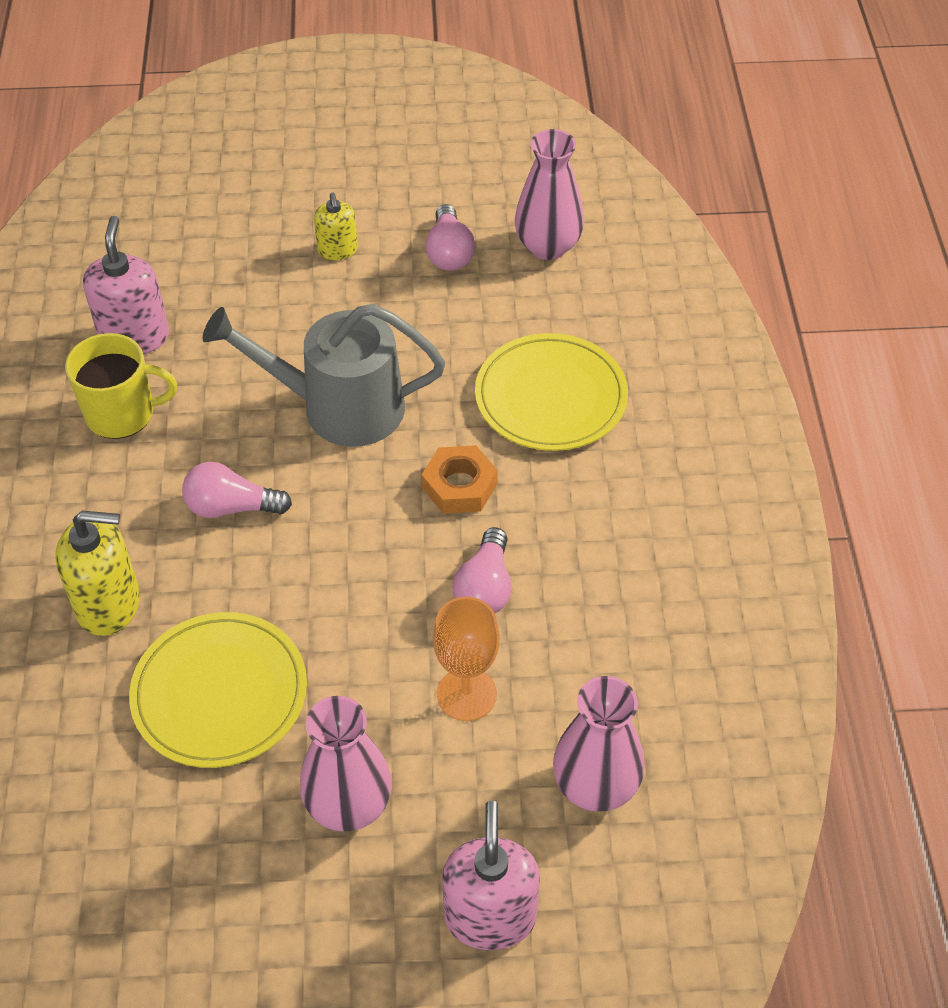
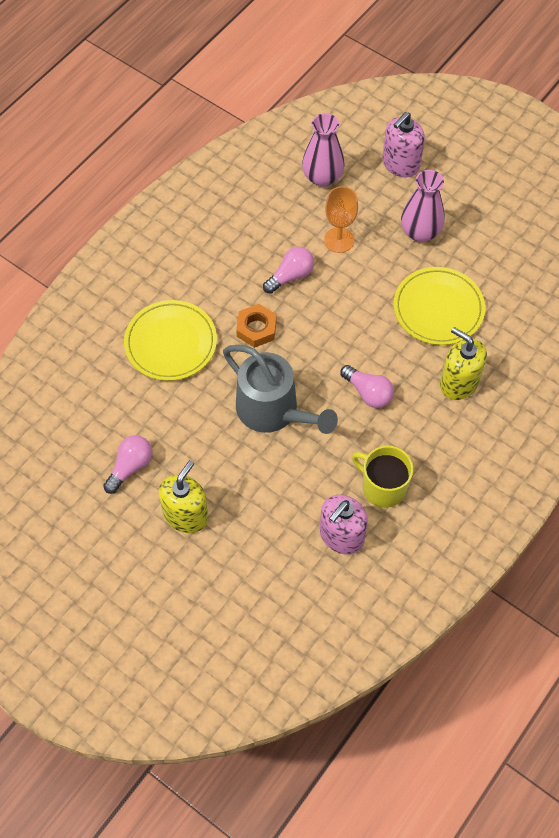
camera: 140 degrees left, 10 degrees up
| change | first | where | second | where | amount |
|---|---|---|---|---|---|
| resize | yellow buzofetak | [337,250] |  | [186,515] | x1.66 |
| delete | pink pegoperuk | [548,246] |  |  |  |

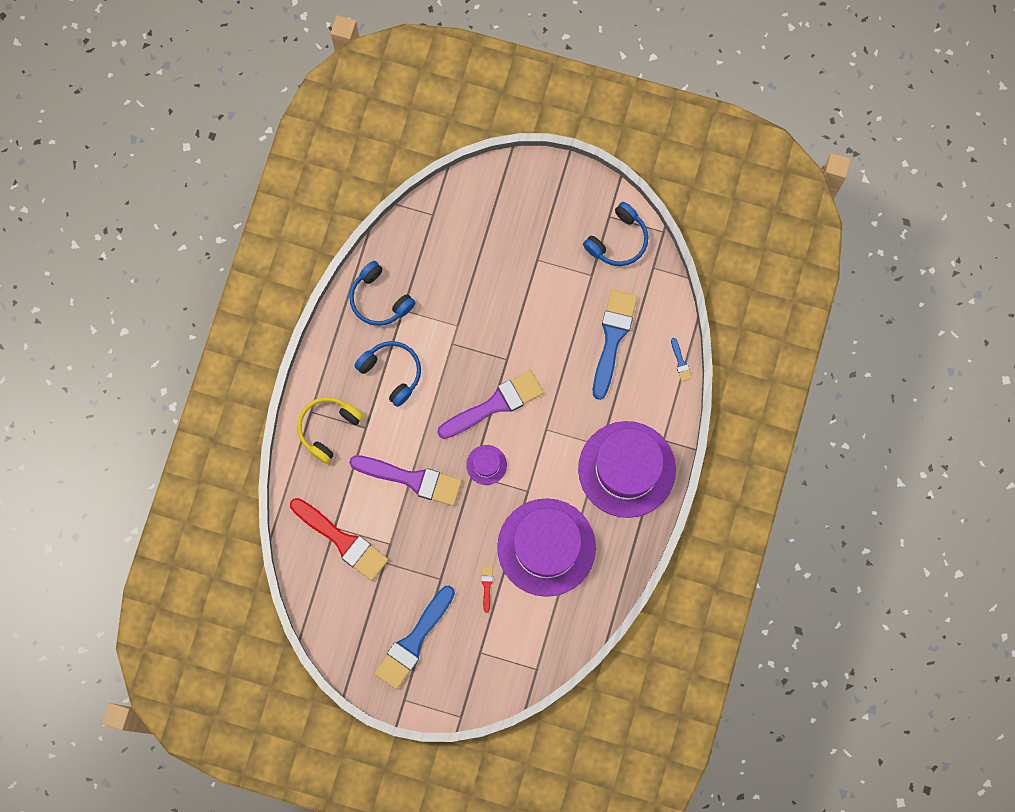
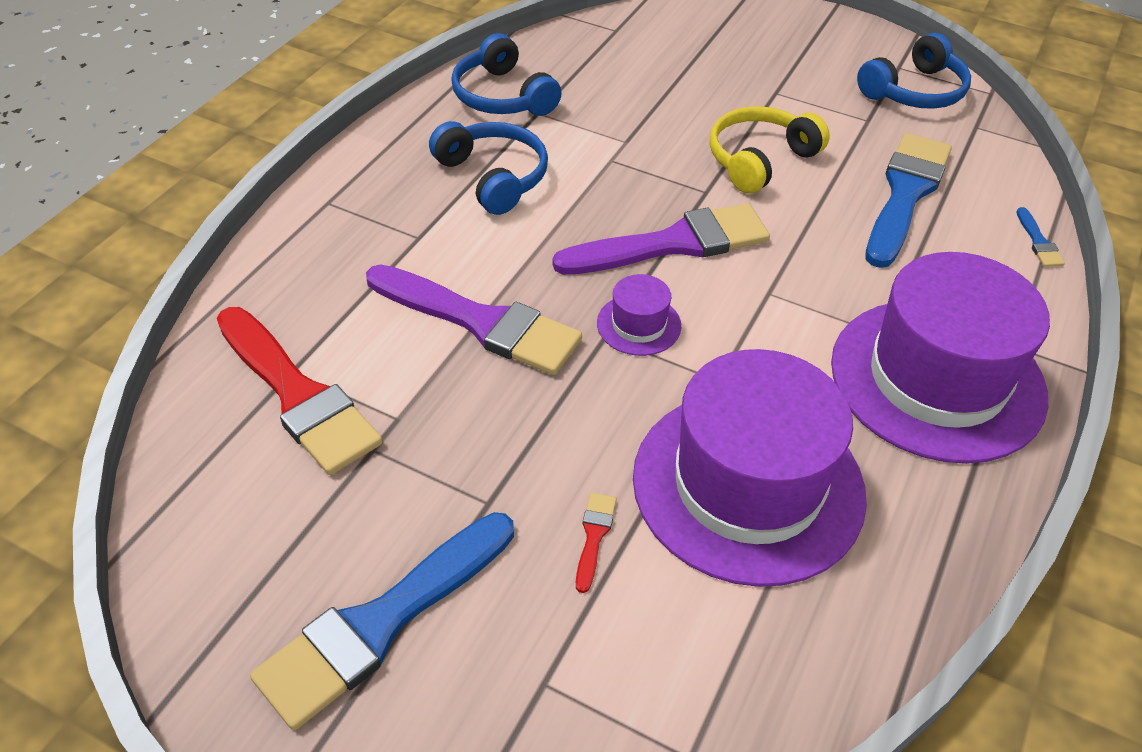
camera: 10 degrees right, 30 degrees down
| change | first | where | second | where | amount |
|---|---|---|---|---|---|
| move | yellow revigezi | [328,428] |  | [760,160] |  |

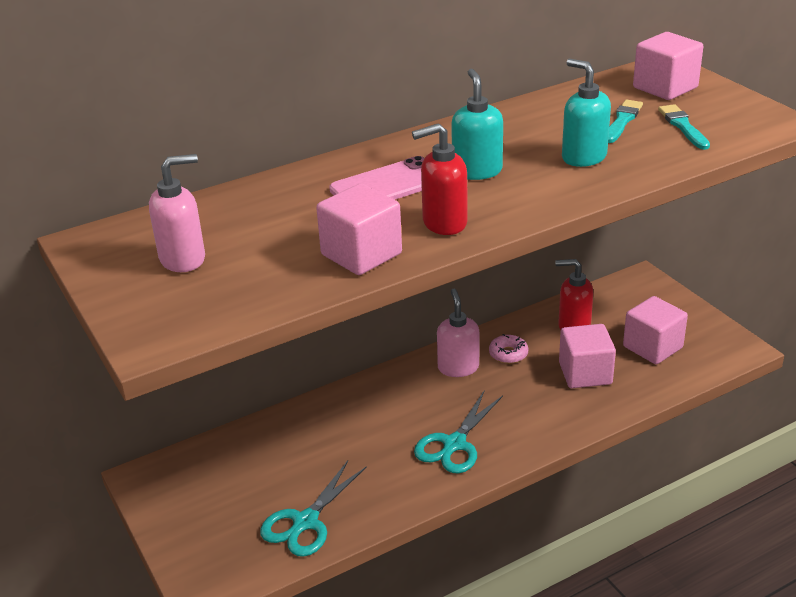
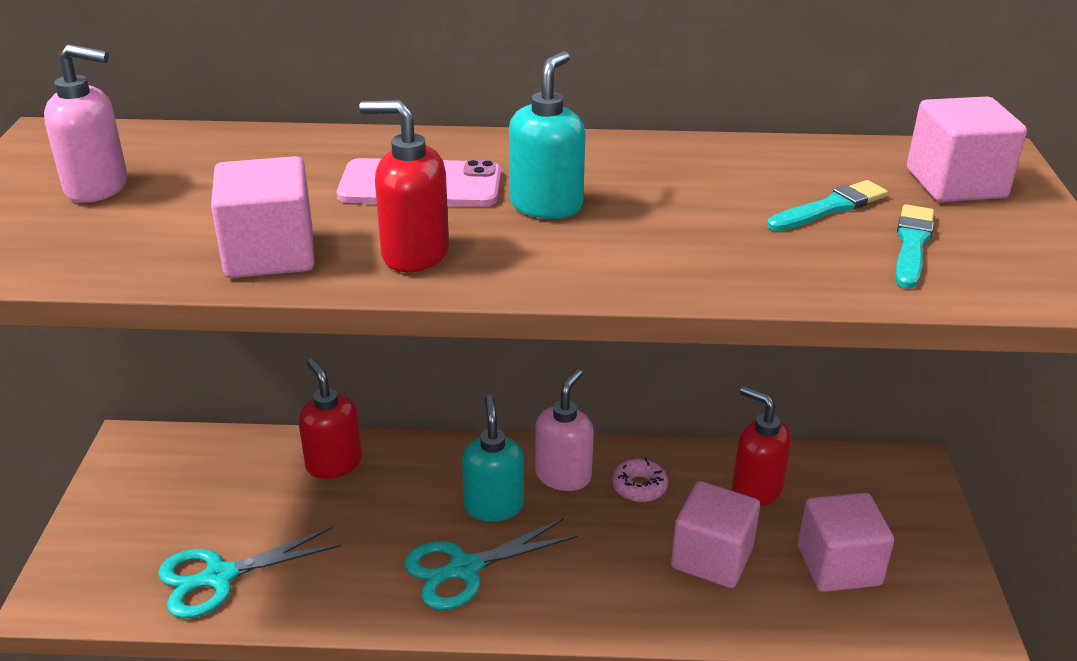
camera: 30 degrees right, 0 degrees up
| change | first | where | second | where | amount |
|---|---|---|---|---|---|
| move | turquoise buzofetak | [583,157] |  | [494,506] |  |
| insert |  |  | red buzofetak | [333,463] |  |

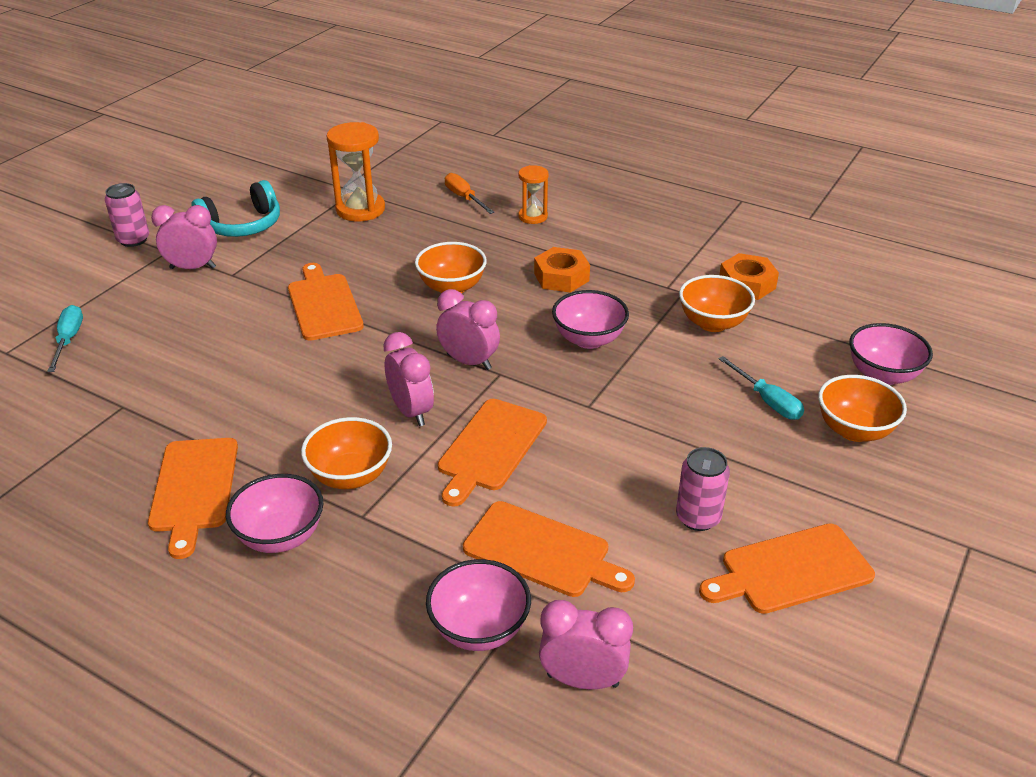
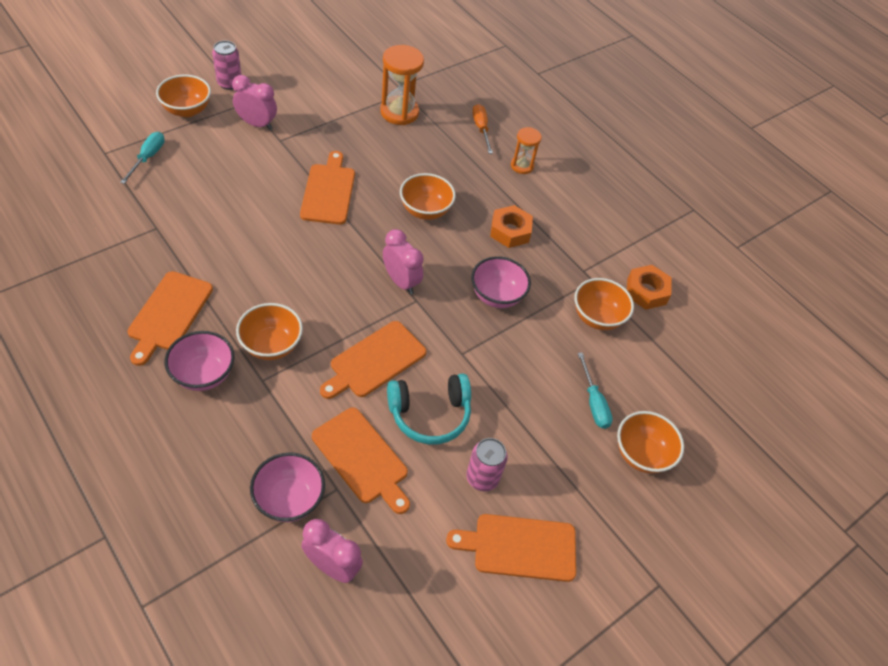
camera: 15 degrees right, 15 degrees up
| change | first | where | second | where | amount |
|---|---|---|---|---|---|
| move | turquoise revigezi | [242,225] |  | [430,414] |  |
| delete | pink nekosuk | [411,411] |  |  |  |
| delete | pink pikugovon | [882,375] |  |  |  |
| insert |  |  | orange pikugovon | [187,110] |  |

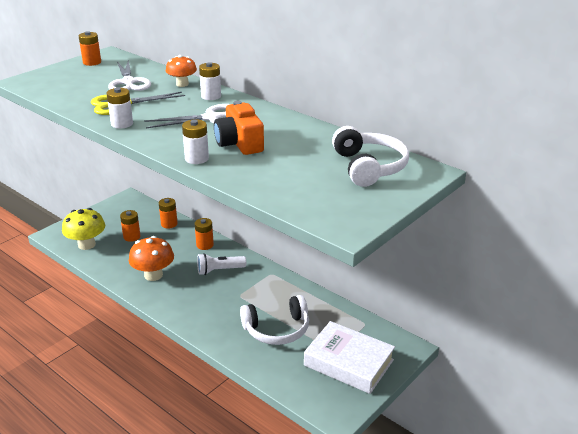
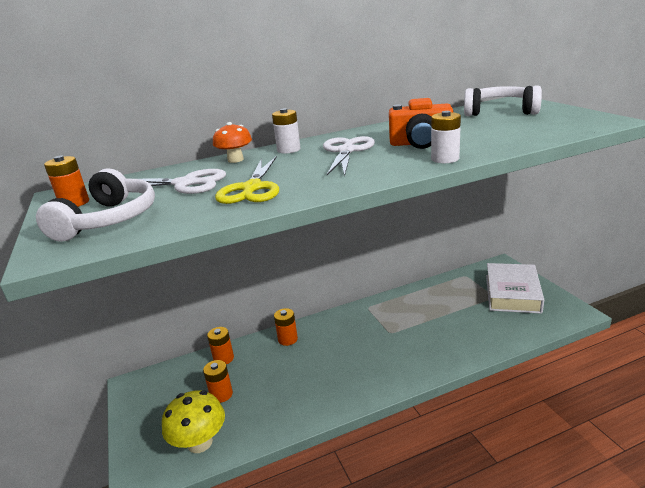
camera: 60 degrees left, 5 degrees down
| change | first | where | second | where | amount |
|---|---|---|---|---|---|
| delete | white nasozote | [122,124] |  |  |  |
| delete | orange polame | [153,275] |  |  |  |
| delete | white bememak | [219,270] |  |  |  |
| move | white revigezi | [277,329] |  | [109,220] |  |
| rotate | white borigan | [348,362] |  | [512,293] | 45 degrees counterclockwise |

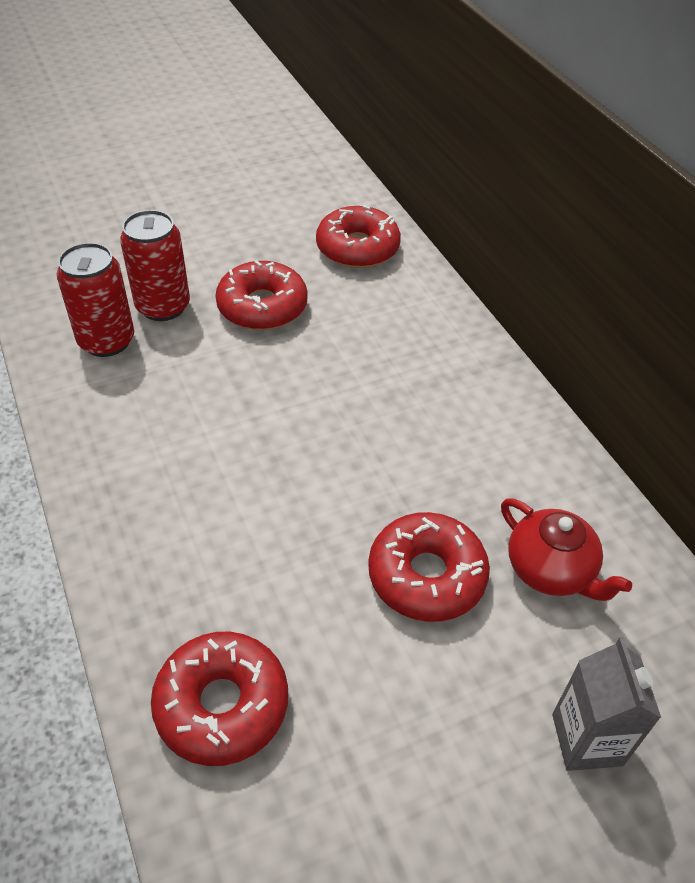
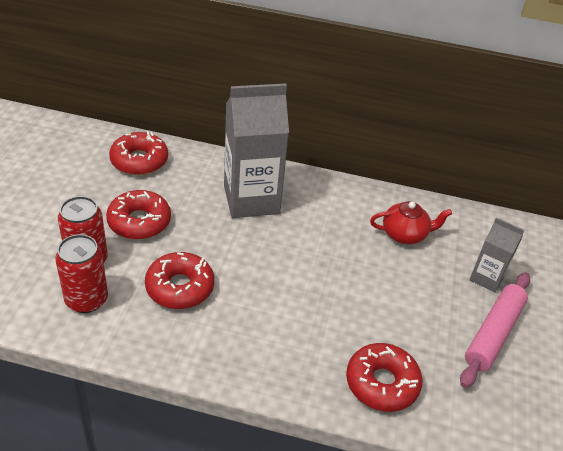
camera: 55 degrees left, 5 degrees down
| change | first | where | second | where | amount |
|---|---|---|---|---|---|
| move | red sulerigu | [426,576] |  | [180,287] |  |
| insert |  |  | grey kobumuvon | [251,200] |  |
| insert |  |  | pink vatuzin | [493,334] |  |

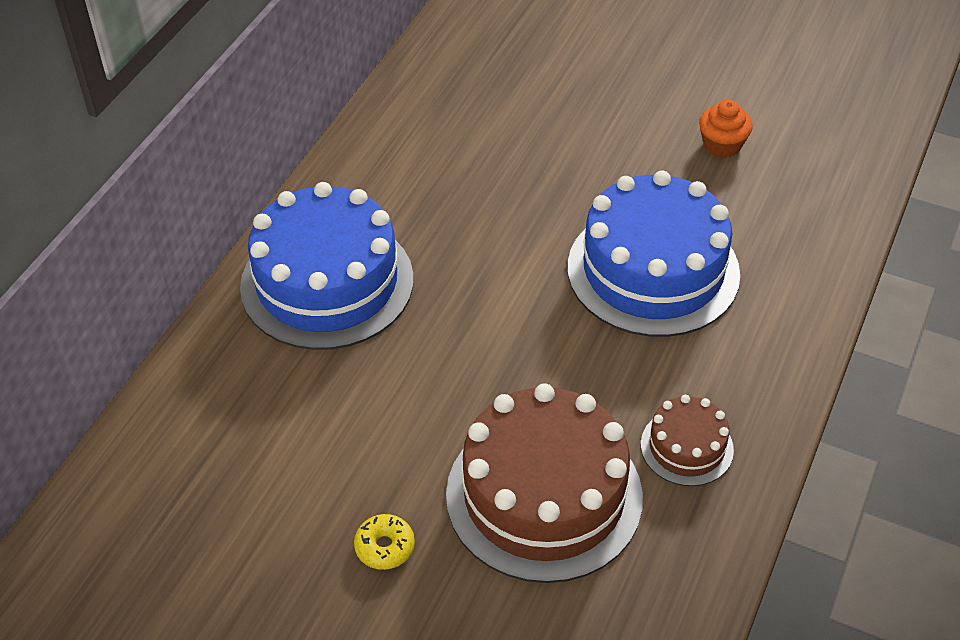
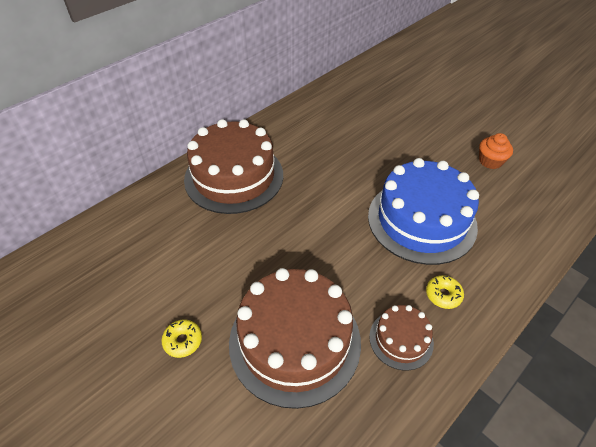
camera: 20 degrees right, 0 degrees up
| change | first | where | second | where | amount |
|---|---|---|---|---|---|
| recolor | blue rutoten | [327,282] | brown rutoten | [234,177] |  |
| insert |  |  | yellow sulerigu | [443,295] |  |

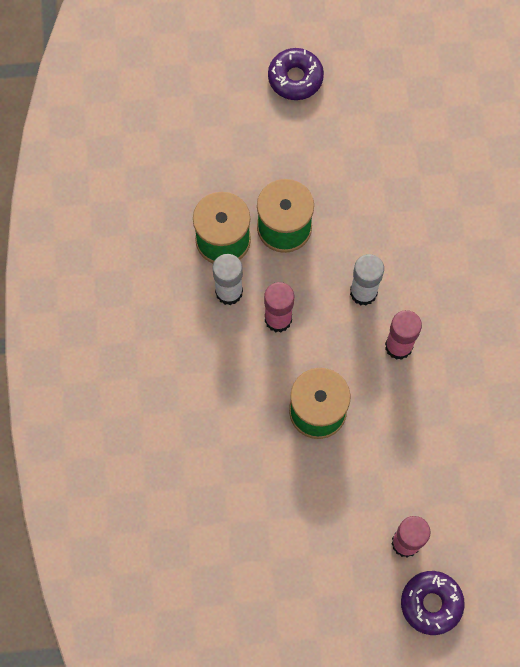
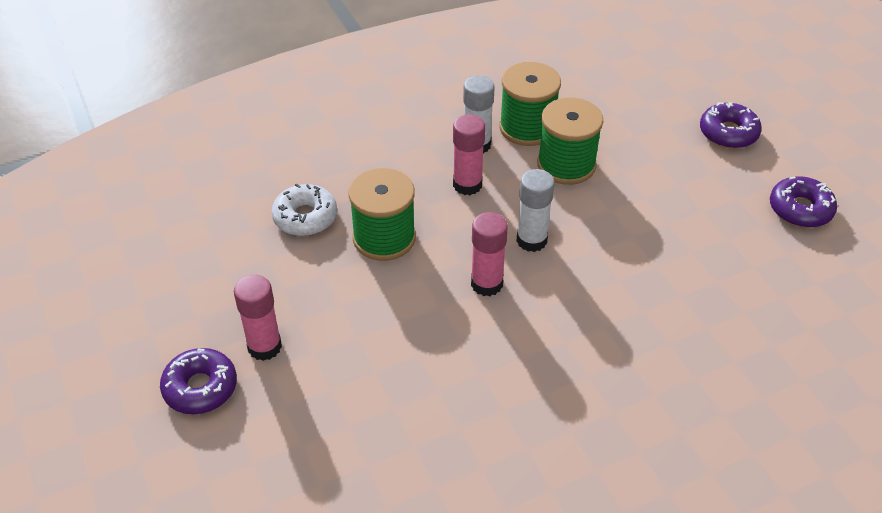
camera: 70 degrees right, 25 degrees down
| change | first | where | second | where | amount |
|---|---|---|---|---|---|
| insert |  |  | white sulerigu | [305,217] |  |
| insert |  |  | purple sulerigu | [800,209] |  |

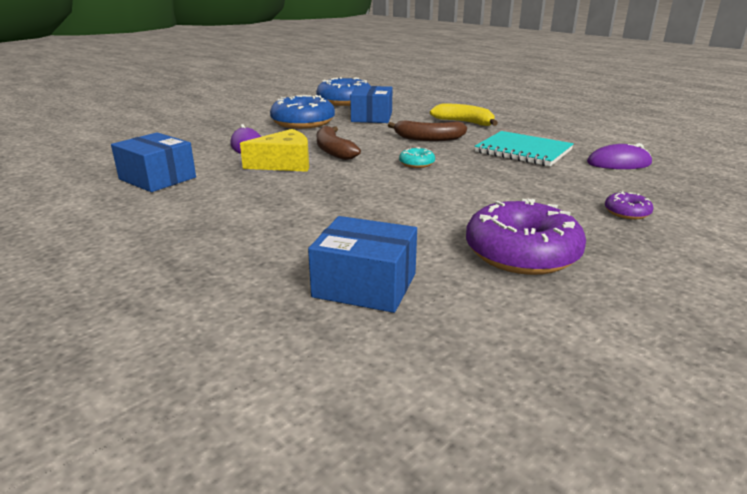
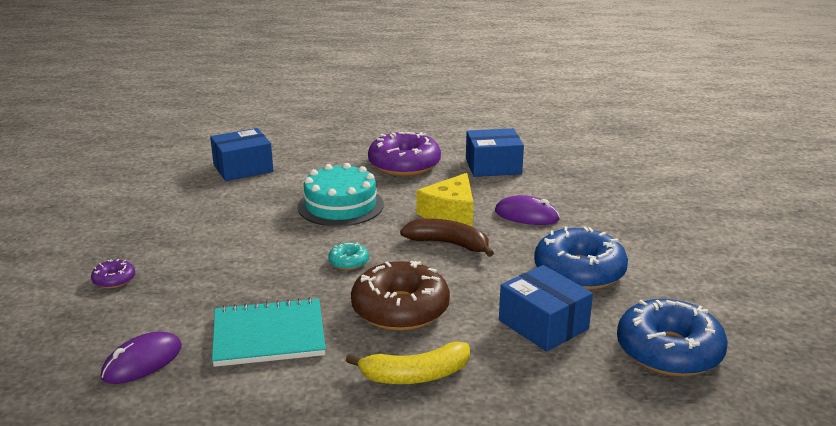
camera: 135 degrees right, 0 degrees up
| change | first | where | second | where | amount |
|---|---|---|---|---|---|
| replace | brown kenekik | [428,138] | brown sulerigu | [400,309] |  |
| move | purple sulerigu | [521,253] |  | [404,165] |  |
| insert |  |  | turquoise rutoten | [340,205] |  |

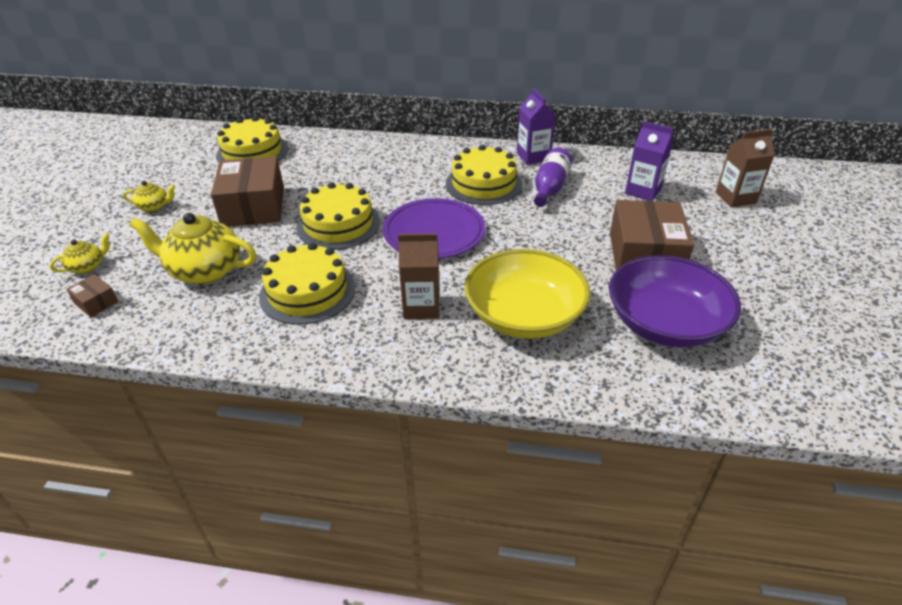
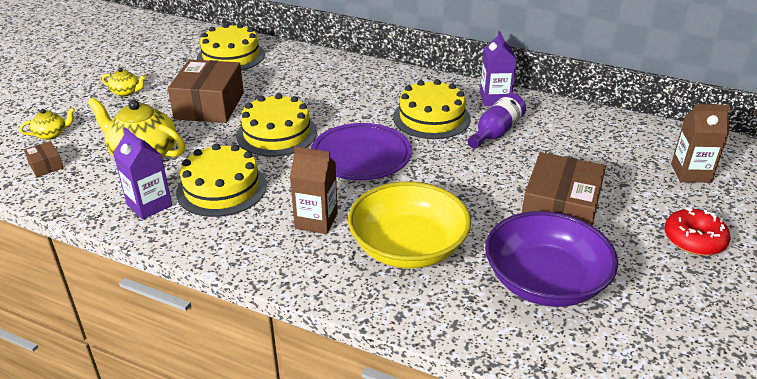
camera: 15 degrees right, 5 degrees down
| change | first | where | second | where | amount |
|---|---|---|---|---|---|
| move | purple kobumuvon | [643,191] |  | [149,205] |  |
| insert |  |  | red sulerigu | [694,240] |  |

